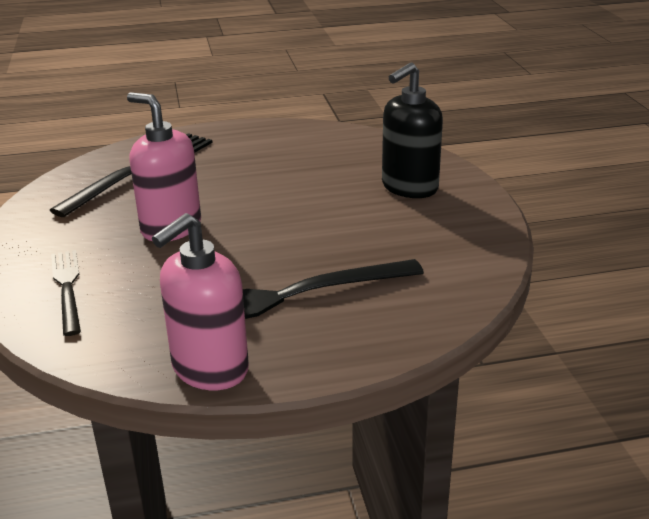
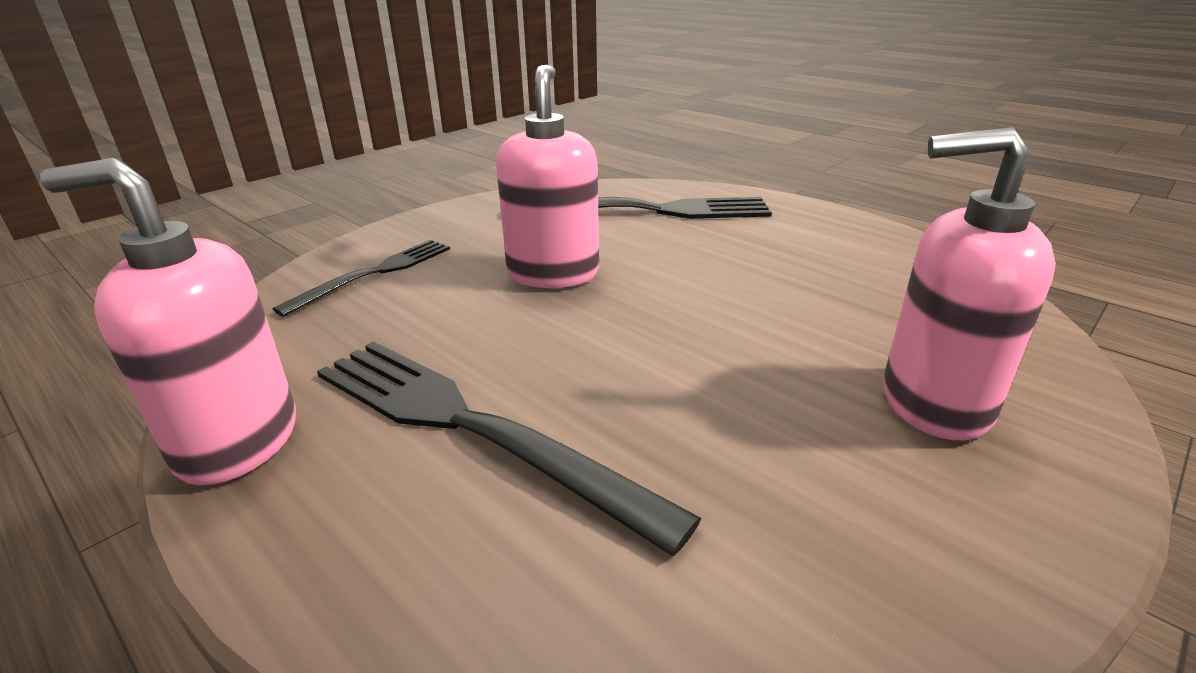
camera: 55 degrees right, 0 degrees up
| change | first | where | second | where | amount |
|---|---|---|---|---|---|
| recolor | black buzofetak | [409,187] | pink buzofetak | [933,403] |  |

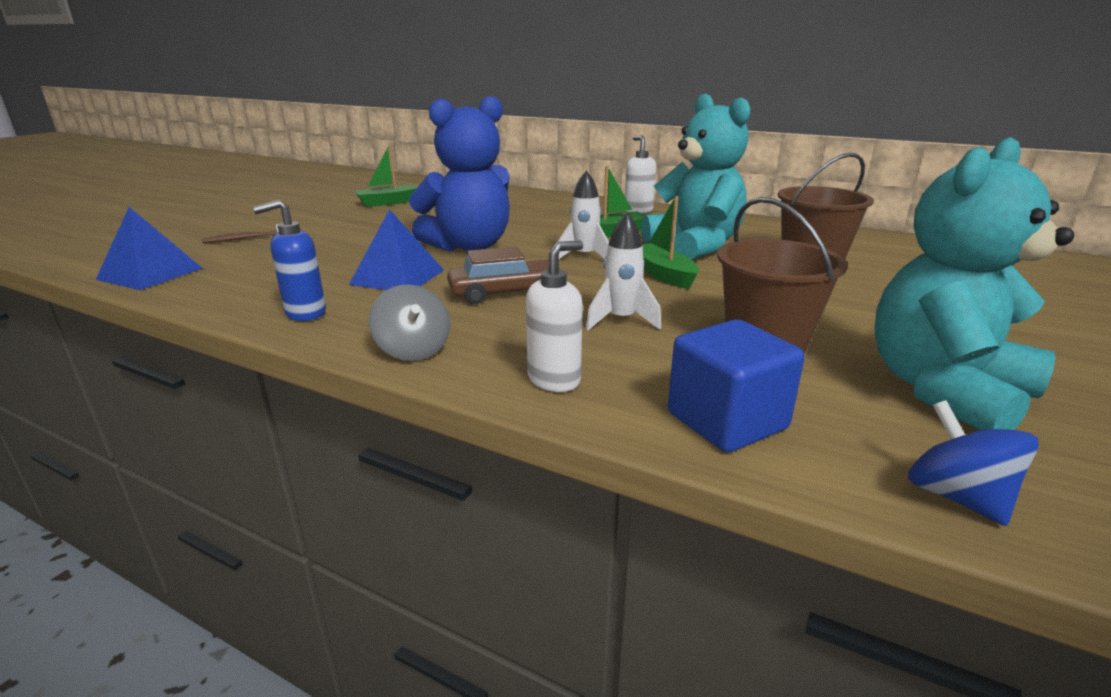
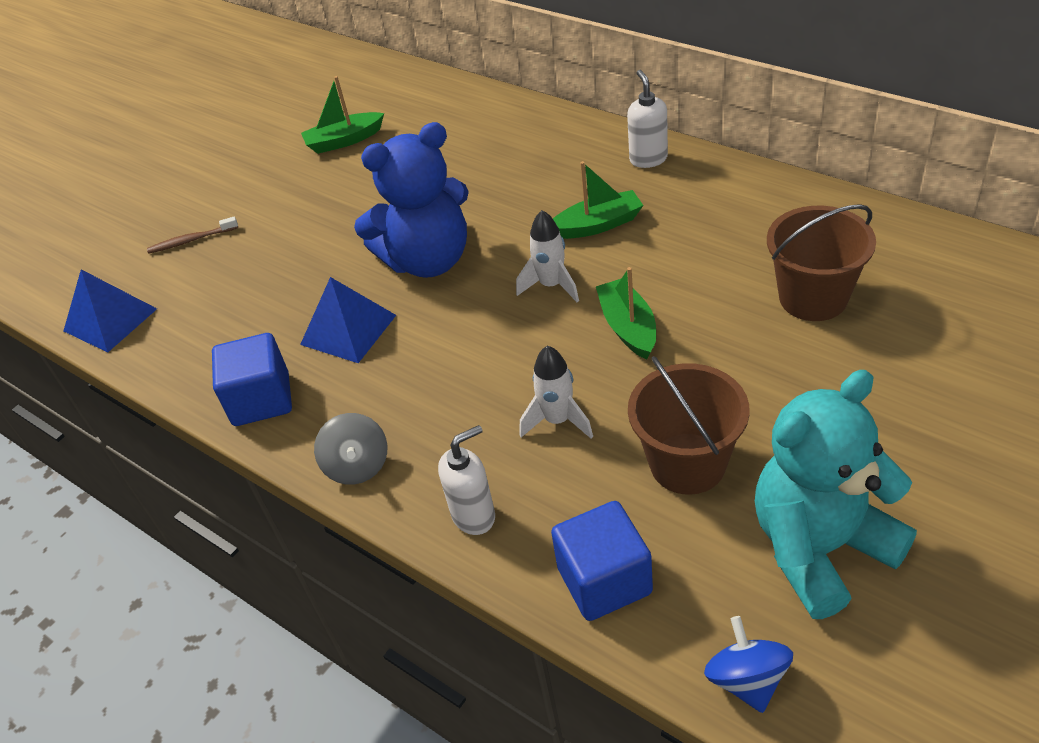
camera: 15 degrees right, 20 degrees up
| change | first | where | second | where | amount |
|---|---|---|---|---|---|
| replace | blue buzofetak | [305,313] | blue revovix | [261,399] |  |
| delete | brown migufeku | [506,293] |  |  |  |
| delete | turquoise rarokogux | [694,246] |  |  |  |

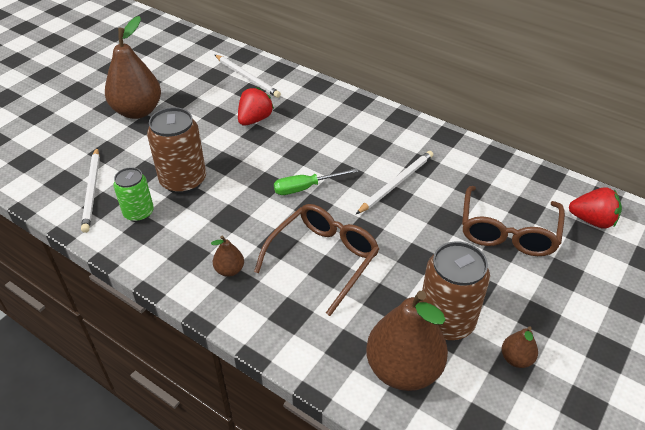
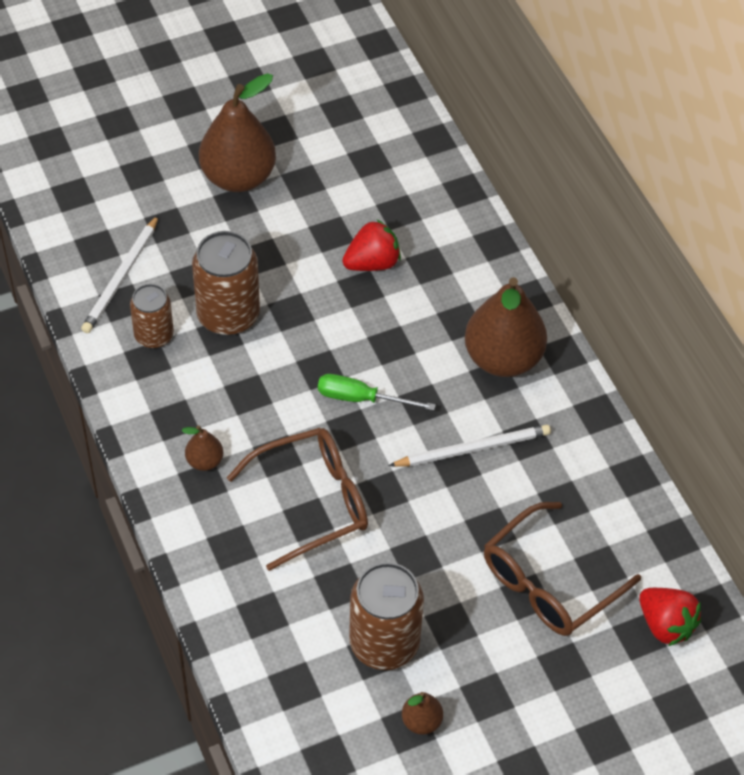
camera: 30 degrees right, 10 degrees up
| change | first | where | second | where | amount |
|---|---|---|---|---|---|
| recolor | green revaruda | [139,213] | brown revaruda | [154,335] |  |
| delete | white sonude | [247,78] |  |  |  |
| move | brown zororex | [403,369] |  | [503,358] |  |

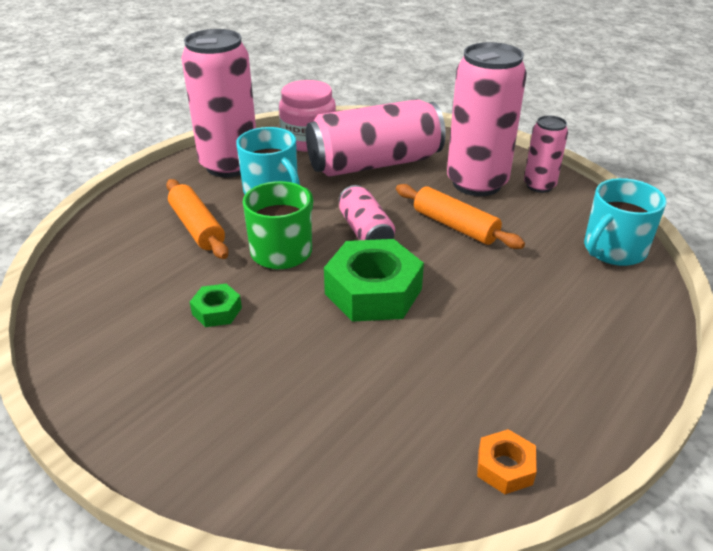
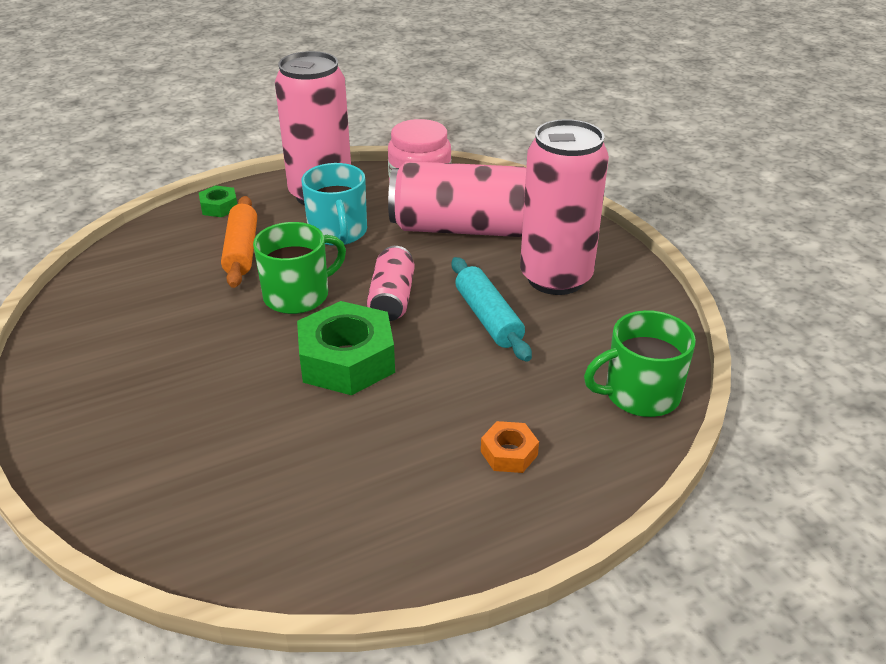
camera: 25 degrees right, 0 degrees up
| change | first | where | second | where | amount |
|---|---|---|---|---|---|
| move | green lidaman | [217,311] |  | [219,207] |  |
| recolor | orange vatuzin | [455,226] | turquoise vatuzin | [488,318] |  |
| move | orange lidaman | [505,467] |  | [509,453] |  |
| delete | pink revaruda | [539,185] |  |  |  |
| recolor | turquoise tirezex | [613,250] | green tirezex | [640,394] |  |

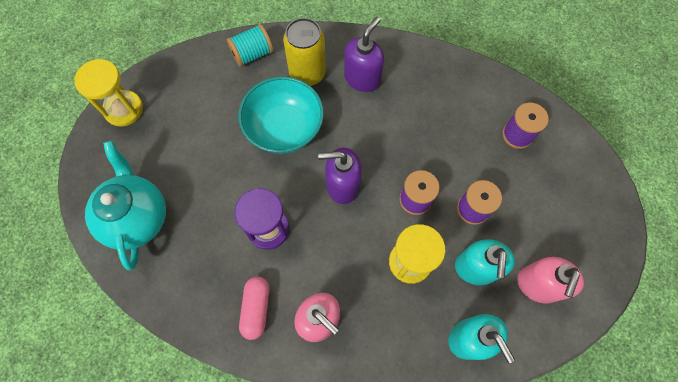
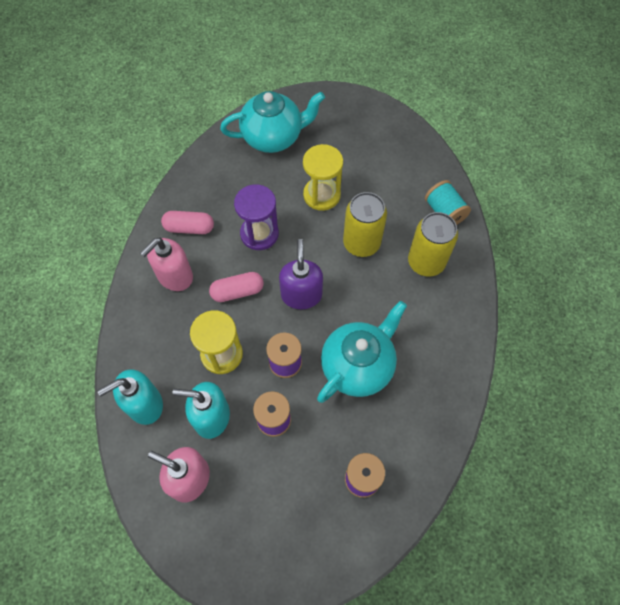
camera: 90 degrees right, 5 degrees down
| change | first | where | second | where | amount |
|---|---|---|---|---|---|
| move | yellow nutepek | [124,109] |  | [322,195] |  |
| replace | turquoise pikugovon | [284,128] | yellow revaruda | [361,243] |  |
| delete | purple buzofetak | [362,78] |  |  |  |
| insert |  |  | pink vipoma | [237,291] |  |
| insert |  |  | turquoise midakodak | [358,366] |  |

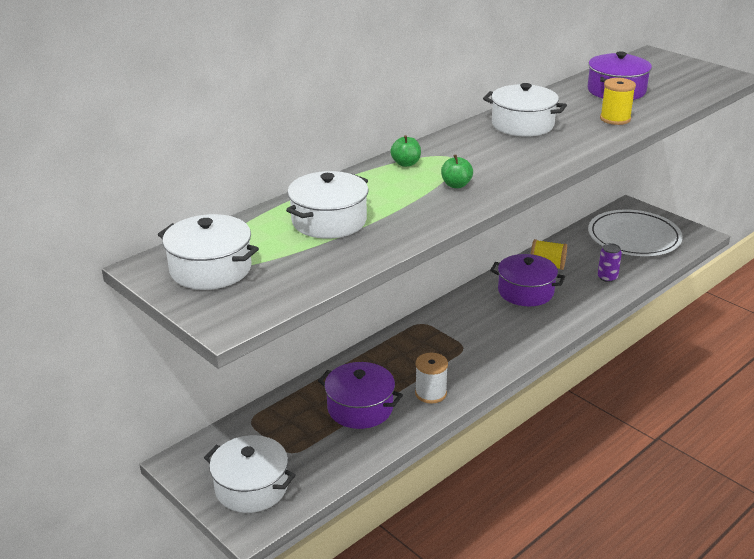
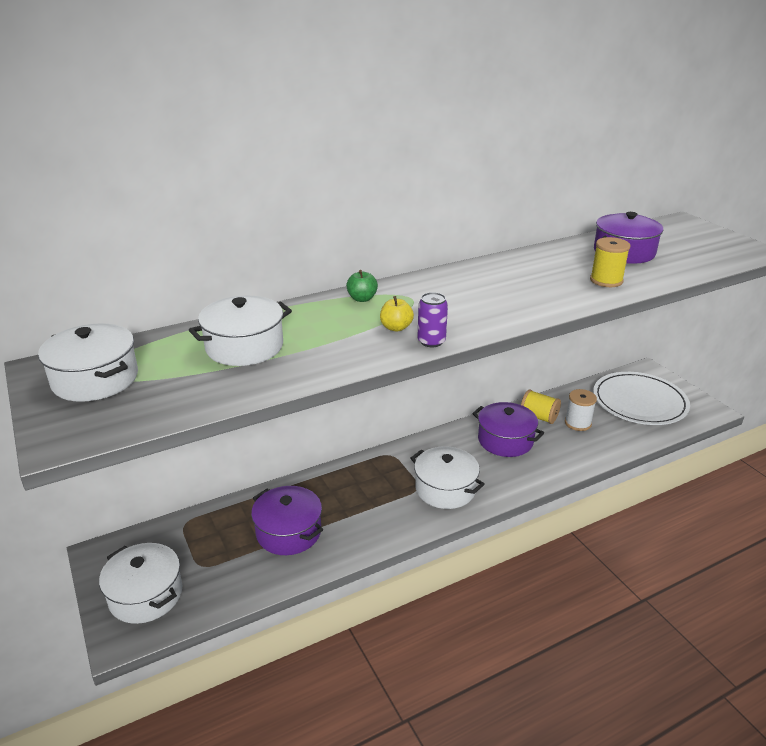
camera: 15 degrees right, 0 degrees up
| change | first | where | second | where | amount |
|---|---|---|---|---|---|
| move | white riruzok | [430,393] |  | [578,423] |  |
| recolor | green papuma | [456,185] | yellow papuma | [396,328] |  |
| move | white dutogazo | [522,125] |  | [445,489] |  |
| move | purple revaruda | [607,277] |  | [431,341] |  |

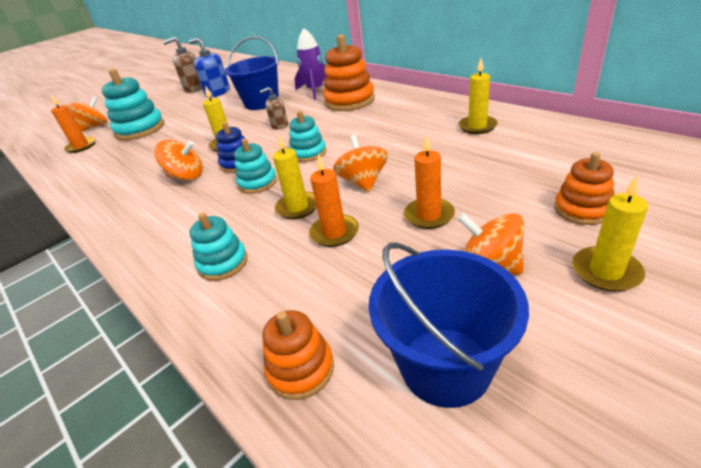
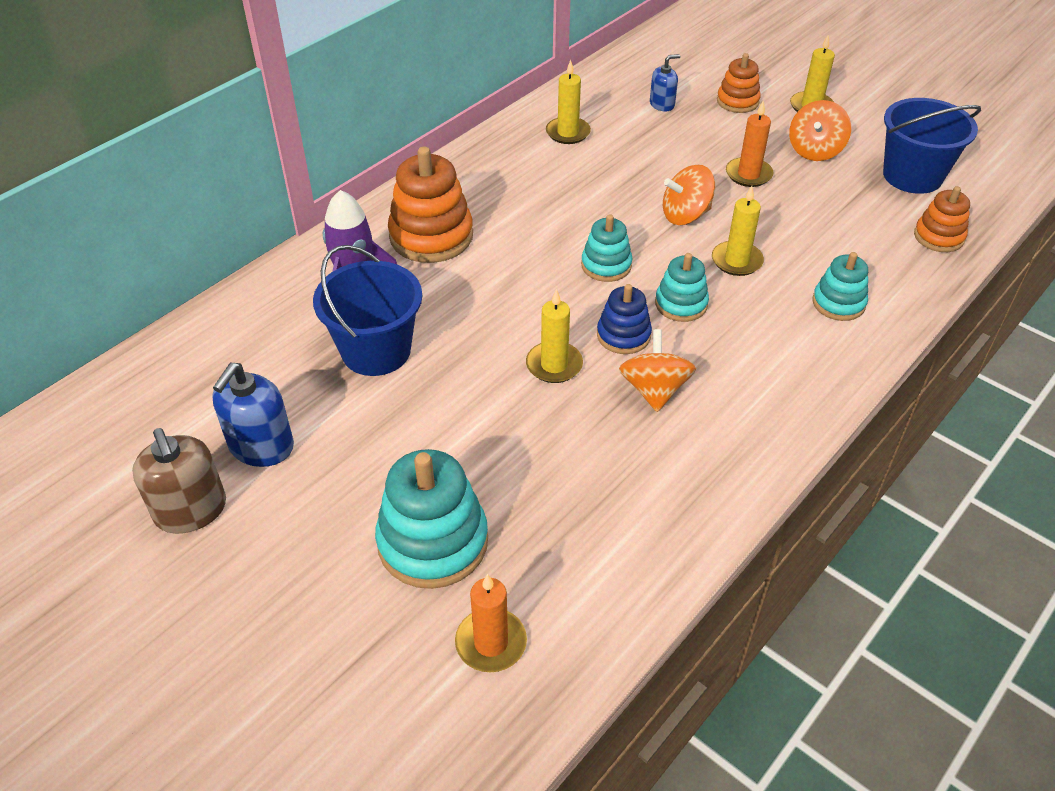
camera: 100 degrees left, 10 degrees up
| change | first | where | second | where | amount |
|---|---|---|---|---|---|
| delete | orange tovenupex | [95,127] |  |  |  |
| delete | brown buzofetak | [279,125] |  |  |  |
| delete | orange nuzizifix | [334,233] |  |  |  |
| insert |  |  | blue buzofetak | [662,104] |  |

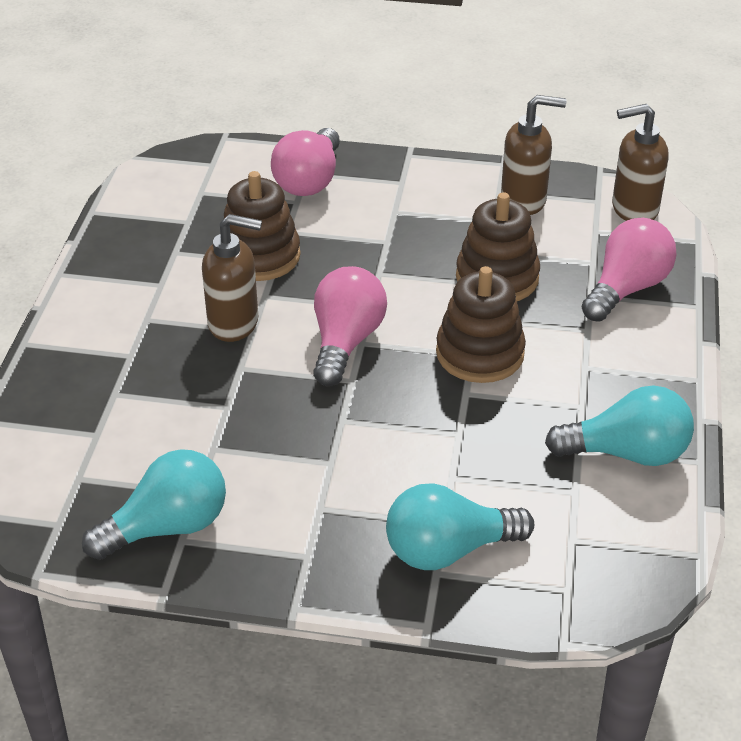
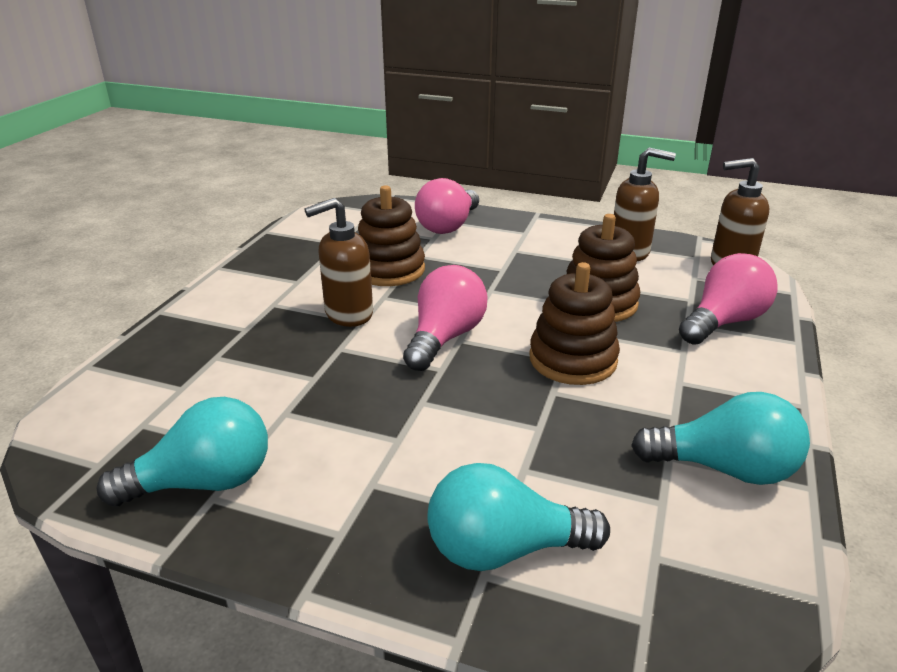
camera: 10 degrees right, 10 degrees down
| change | first | where | second | where | amount |
|---|---|---|---|---|---|
| rotate | brown buzofetak | [234,323] |  | [348,314] | 135 degrees clockwise |

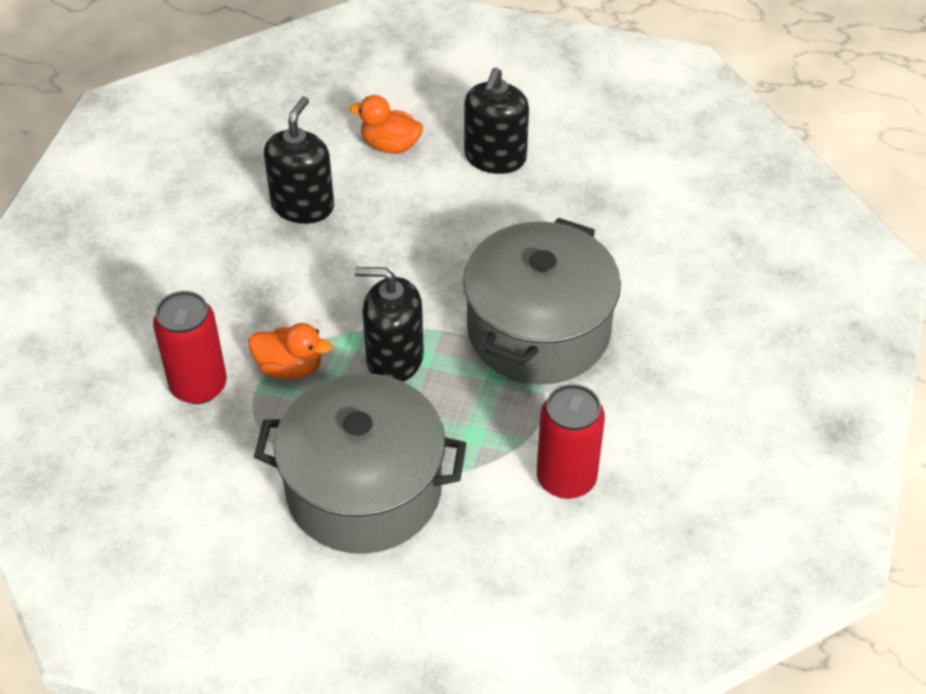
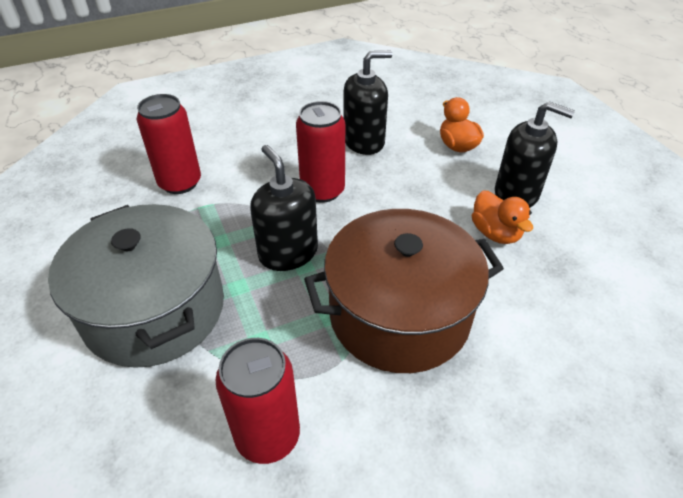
camera: 50 degrees right, 5 degrees down
| change | first | where | second | where | amount |
|---|---|---|---|---|---|
| move | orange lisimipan | [290,367] |  | [495,233] |  |
| recolor | grey dutogazo | [538,330] | brown dutogazo | [399,314] |  |
| rotate | black buzofetak | [495,157] |  | [516,194] | 135 degrees counterclockwise |
| insert |  |  | red revaruda | [322,191] |  |

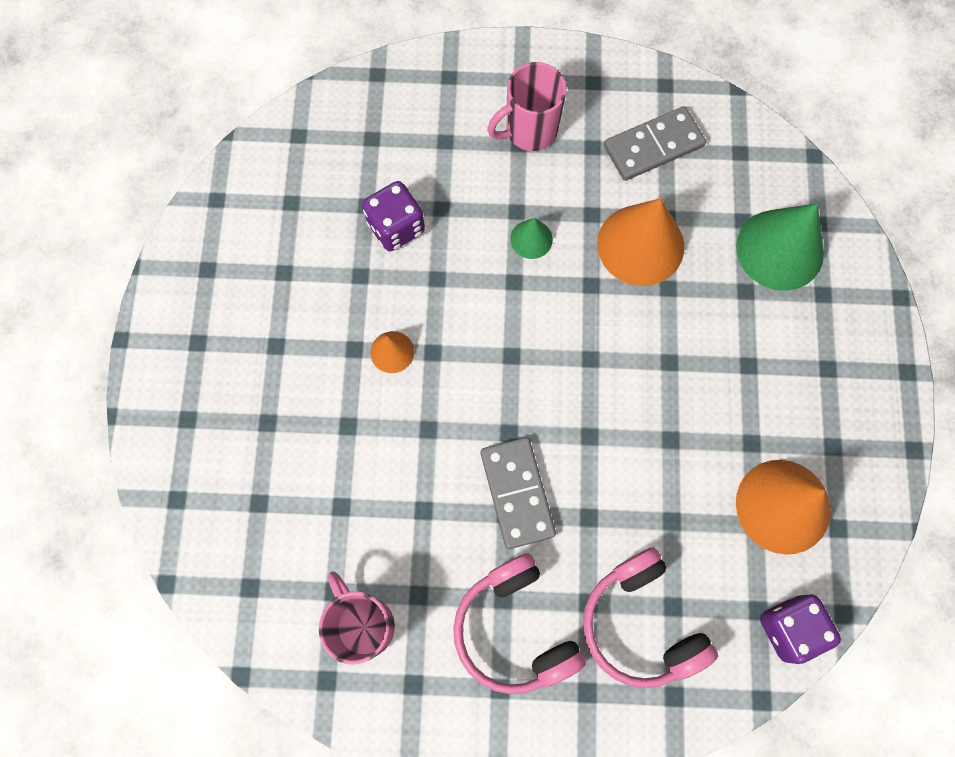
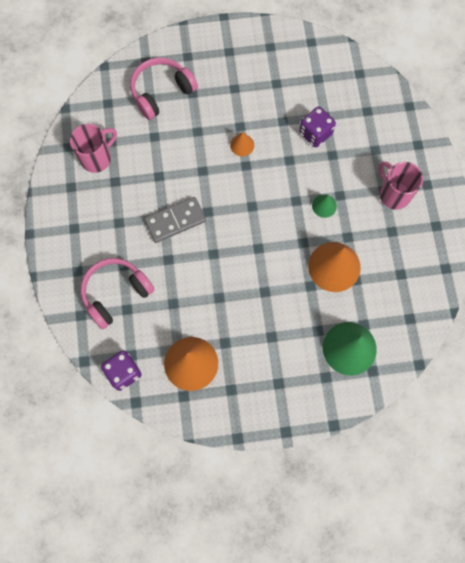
camera: 80 degrees right, 0 degrees up
| change | first | where | second | where | amount |
|---|---|---|---|---|---|
| move | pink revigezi | [515,629] |  | [161,92] |  |
| delete | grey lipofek | [653,146] |  |  |  |

